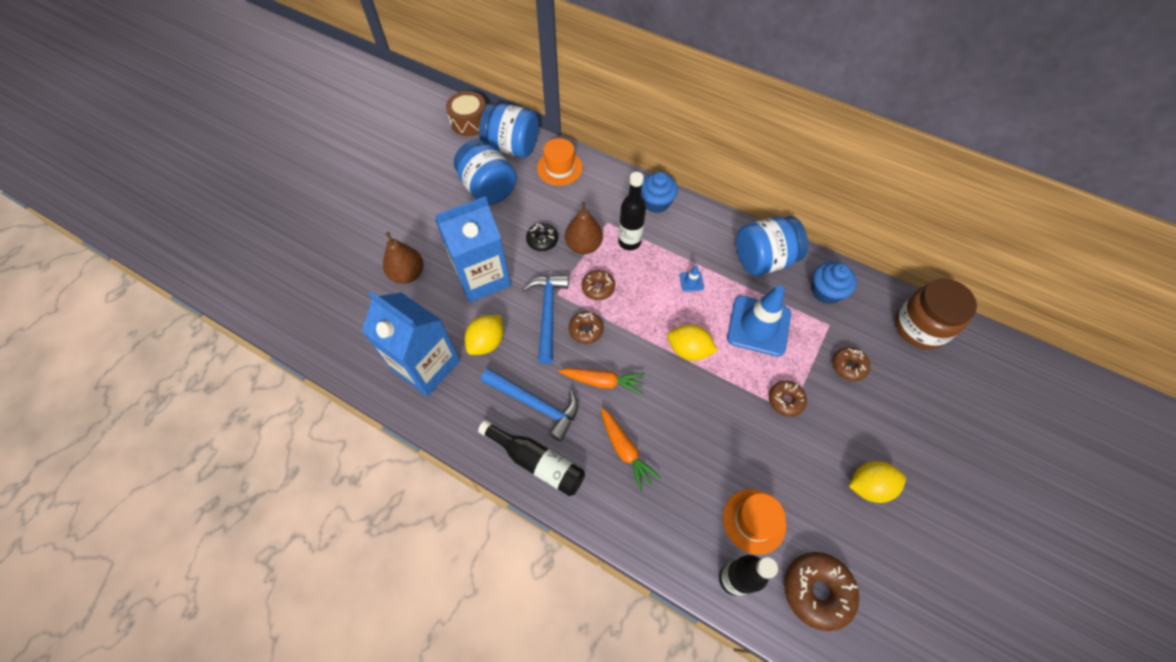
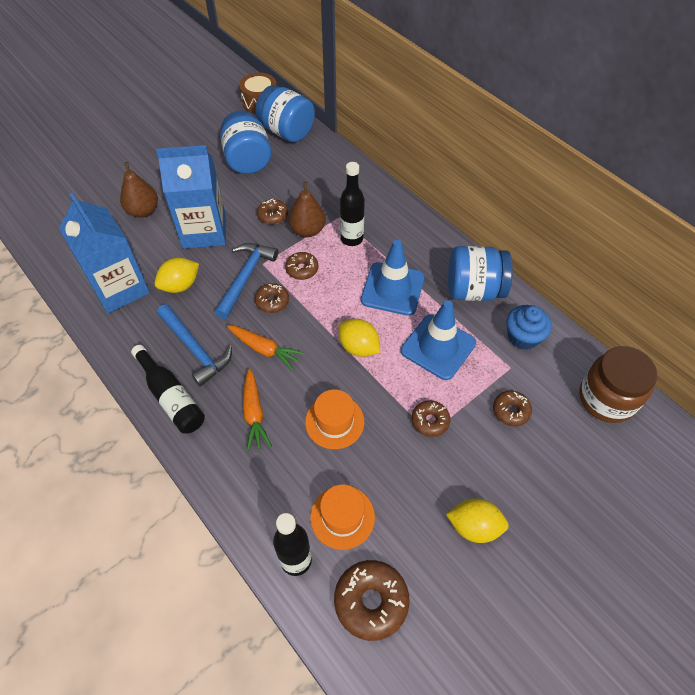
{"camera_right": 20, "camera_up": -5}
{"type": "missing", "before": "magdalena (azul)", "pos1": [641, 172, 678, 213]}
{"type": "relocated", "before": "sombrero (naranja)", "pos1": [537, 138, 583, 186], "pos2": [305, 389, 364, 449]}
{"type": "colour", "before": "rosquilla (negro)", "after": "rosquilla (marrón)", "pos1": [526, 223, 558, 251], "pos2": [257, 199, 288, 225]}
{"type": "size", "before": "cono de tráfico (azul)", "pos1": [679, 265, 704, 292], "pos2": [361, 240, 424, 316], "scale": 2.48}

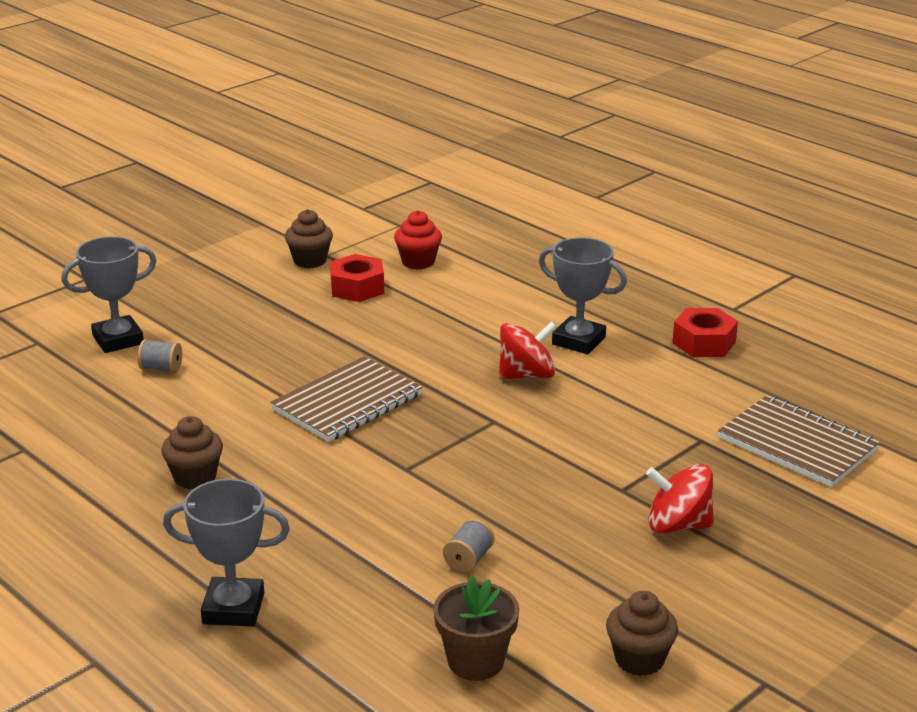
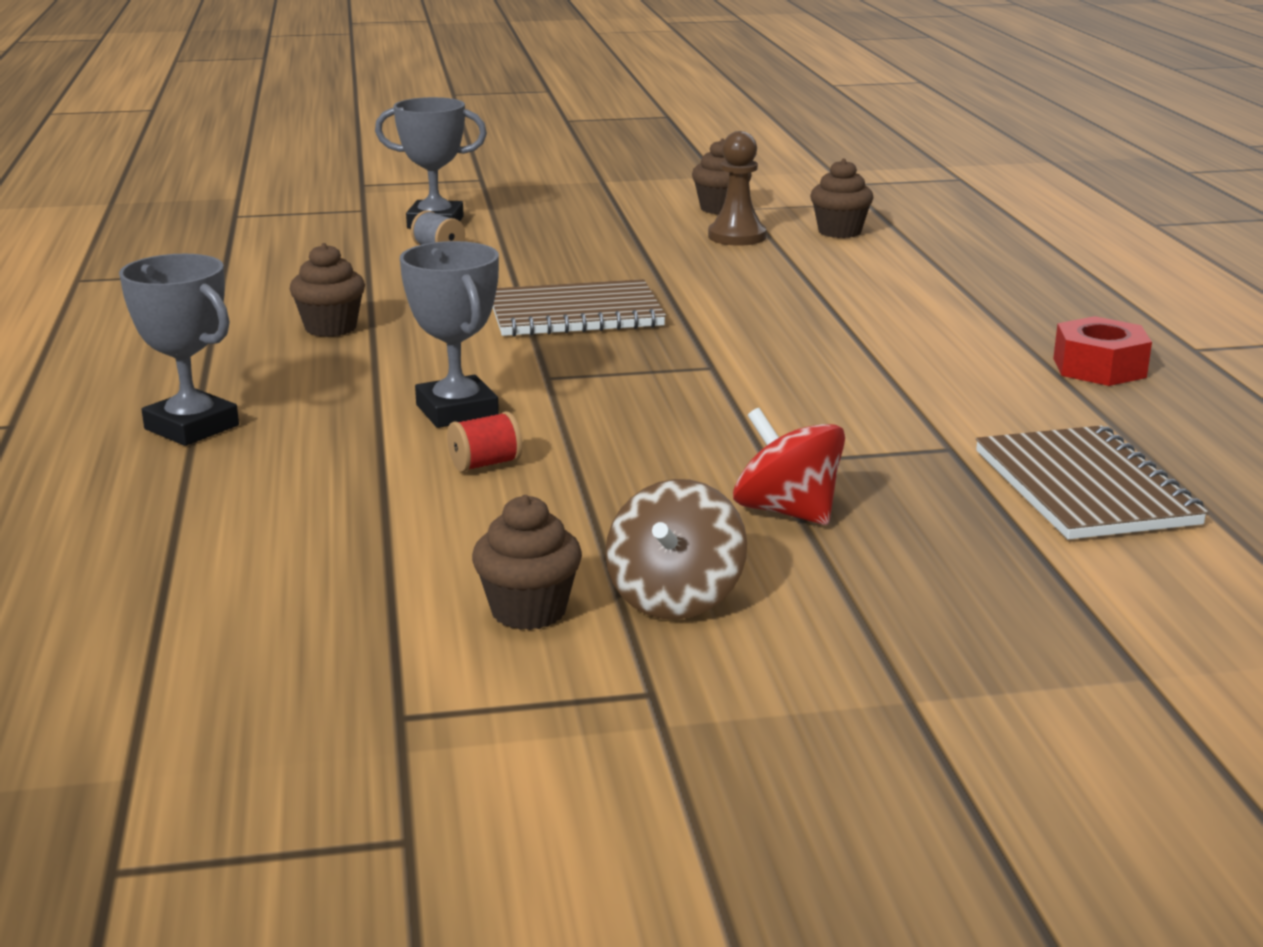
{"camera_right": 35, "camera_up": -5}
{"type": "missing", "before": "maceta (marrón)", "pos1": [433, 576, 519, 681]}
{"type": "missing", "before": "peonza (rojo)", "pos1": [499, 322, 557, 379]}
{"type": "appeared", "after": "peonza (marrón)", "pos2": [605, 479, 747, 620]}
{"type": "relocated", "before": "trofeo (gris)", "pos1": [539, 237, 627, 354], "pos2": [400, 241, 499, 428]}
{"type": "exchanged", "before": "tuerca (rojo)", "after": "peón (marrón)", "pos1": [330, 254, 384, 302], "pos2": [708, 131, 766, 246]}
{"type": "colour", "before": "magdalena (rojo)", "after": "magdalena (marrón)", "pos1": [394, 210, 442, 270], "pos2": [810, 159, 873, 238]}
{"type": "colour", "before": "carrete (gris)", "after": "carrete (rojo)", "pos1": [443, 519, 494, 573], "pos2": [447, 411, 522, 472]}

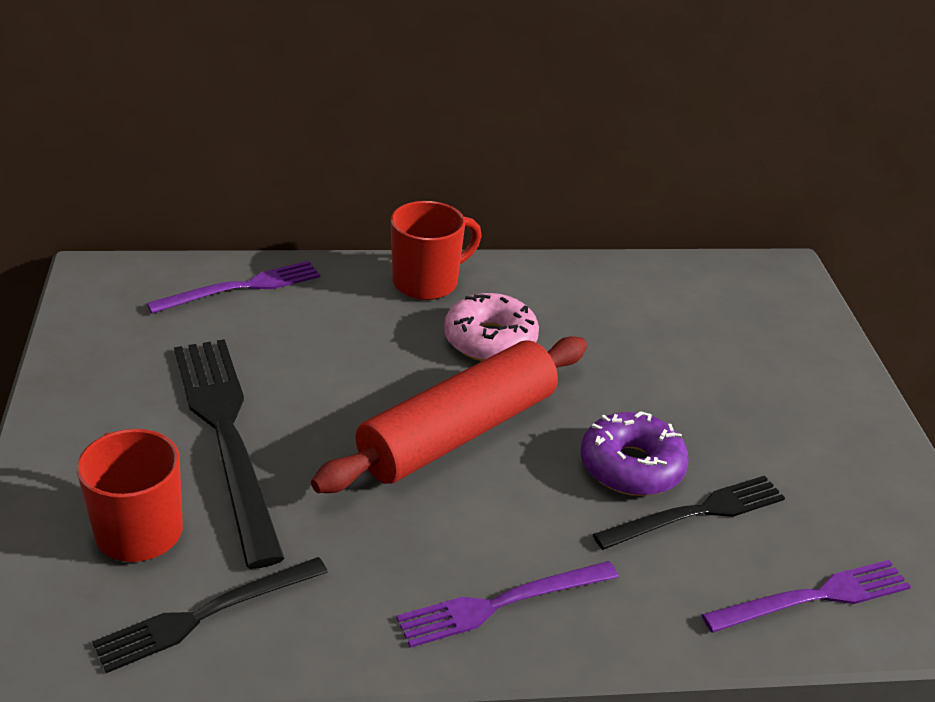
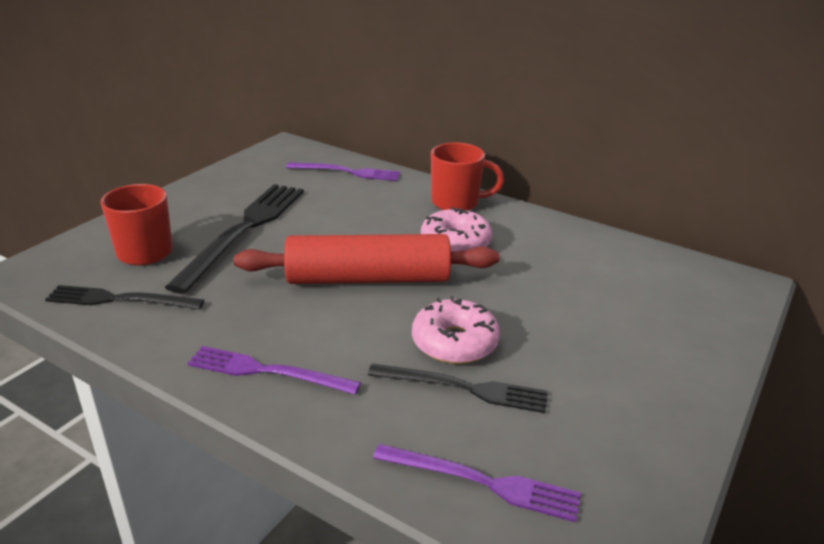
{"camera_right": 40, "camera_up": -5}
{"type": "colour", "before": "rosquilla (morado)", "after": "rosquilla (rosa)", "pos1": [581, 411, 689, 496], "pos2": [412, 296, 500, 364]}

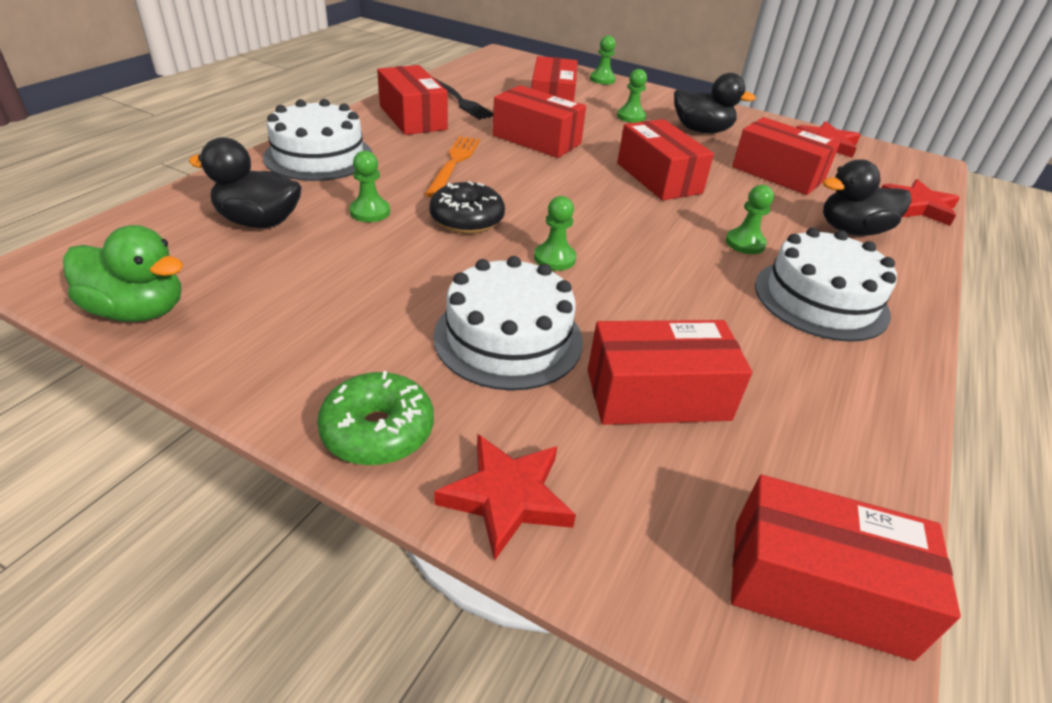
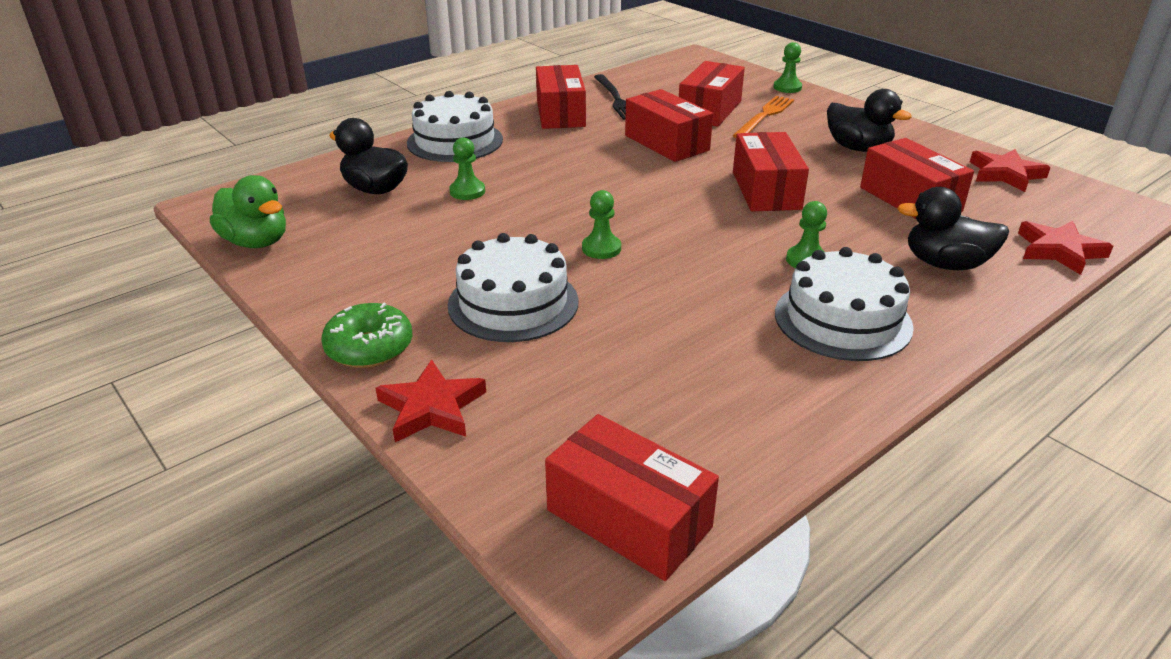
{"camera_right": 25, "camera_up": -5}
{"type": "missing", "before": "rosquilla (negro)", "pos1": [429, 181, 505, 234]}
{"type": "missing", "before": "caja (rojo)", "pos1": [588, 320, 752, 425]}
{"type": "missing", "before": "peón (verde)", "pos1": [617, 69, 647, 123]}
{"type": "relocated", "before": "tenedor (naranja)", "pos1": [425, 136, 480, 197], "pos2": [732, 96, 794, 138]}

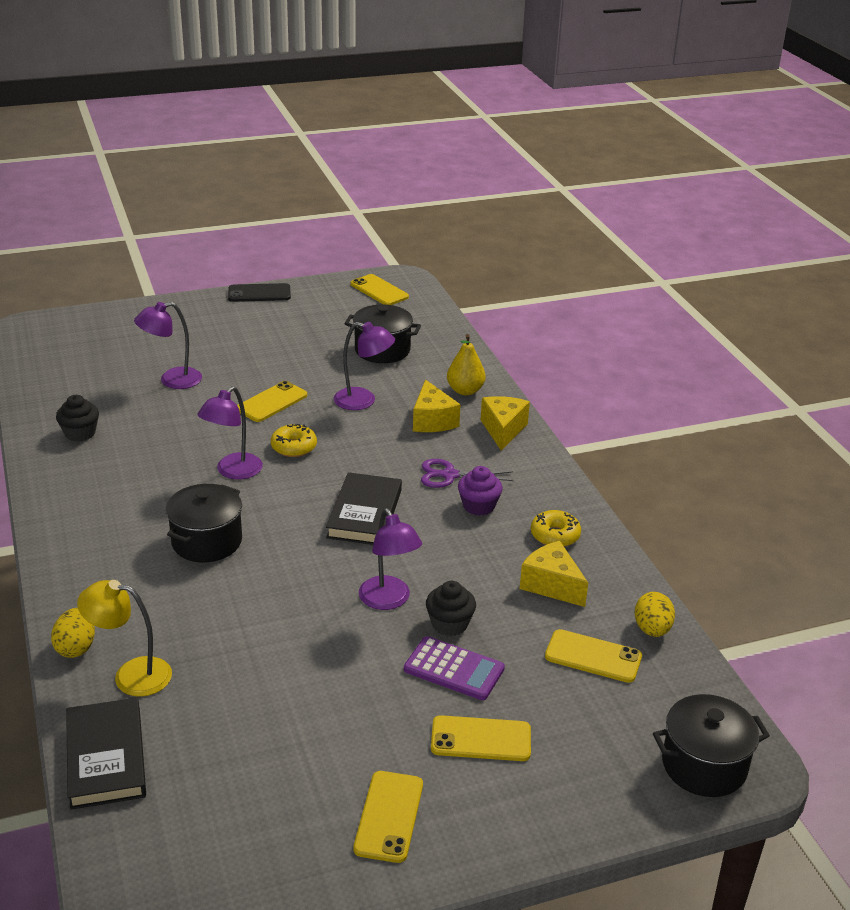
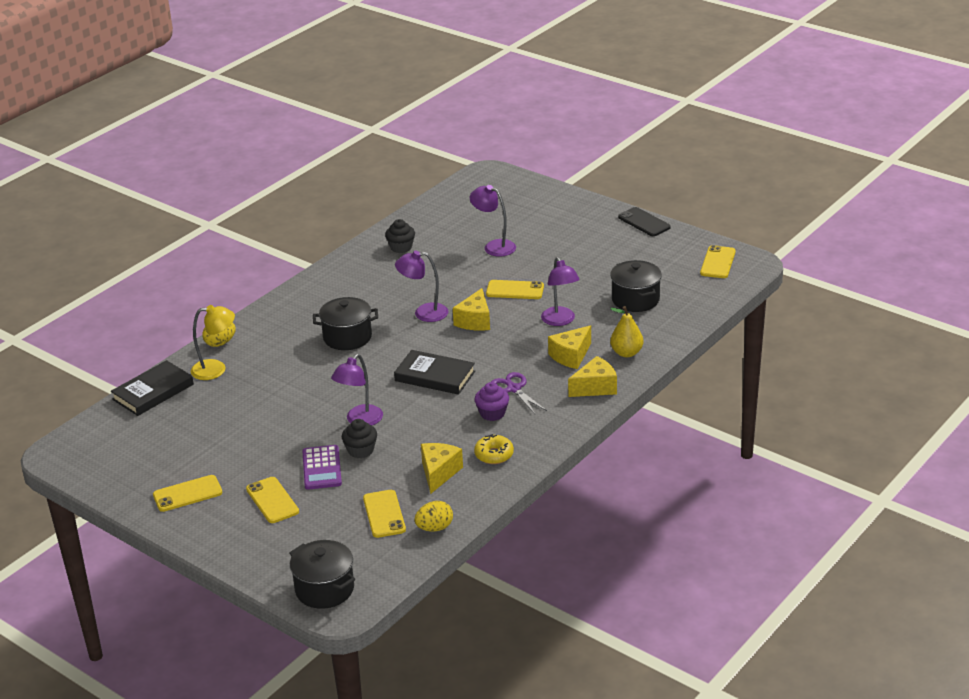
{"camera_right": 60, "camera_up": 0}
{"type": "exchanged", "before": "rosquilla (amarillo)", "after": "queso (amarillo)", "pos1": [271, 424, 317, 457], "pos2": [453, 288, 490, 331]}
{"type": "spun", "before": "lámpara (amarillo)", "pos1": [77, 580, 172, 697], "pos2": [191, 305, 235, 380], "turn": 105}
{"type": "spun", "before": "libro (negro)", "pos1": [326, 472, 402, 545], "pos2": [394, 350, 475, 395], "turn": 45}

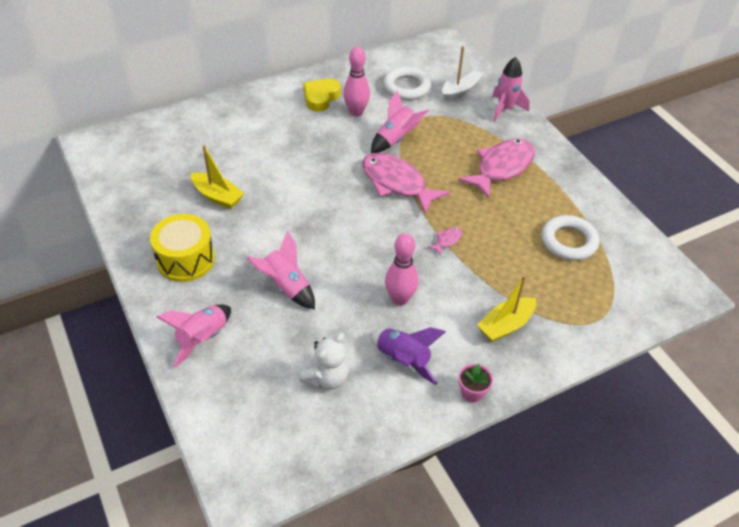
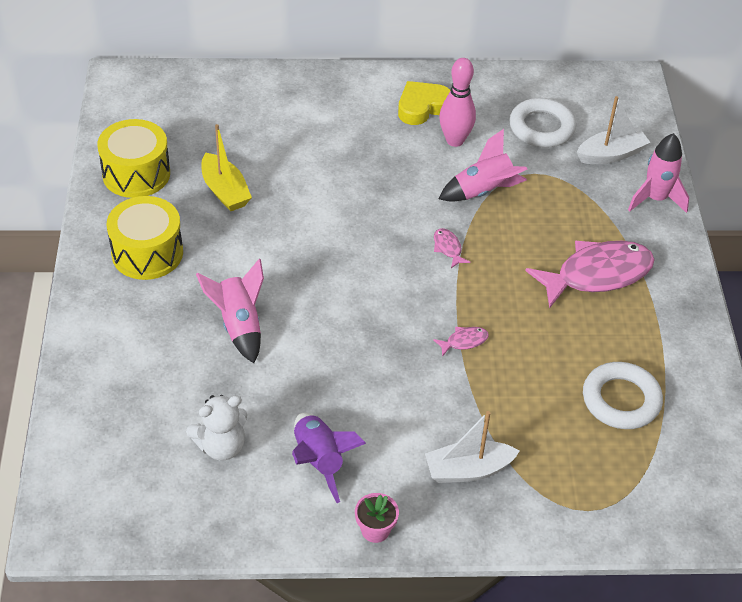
{"camera_right": 25, "camera_up": 0}
{"type": "missing", "before": "cohete (rosa)", "pos1": [156, 305, 231, 368]}
{"type": "missing", "before": "bolo (rosa)", "pos1": [385, 233, 418, 306]}
{"type": "appeared", "after": "tambor (amarillo)", "pos2": [97, 119, 170, 198]}
{"type": "colour", "before": "barco (amarillo)", "after": "barco (blanco)", "pos1": [477, 275, 536, 342], "pos2": [425, 411, 520, 483]}
{"type": "size", "before": "pez (rosa)", "pos1": [362, 153, 450, 214], "pos2": [434, 228, 471, 268], "scale": 0.41}

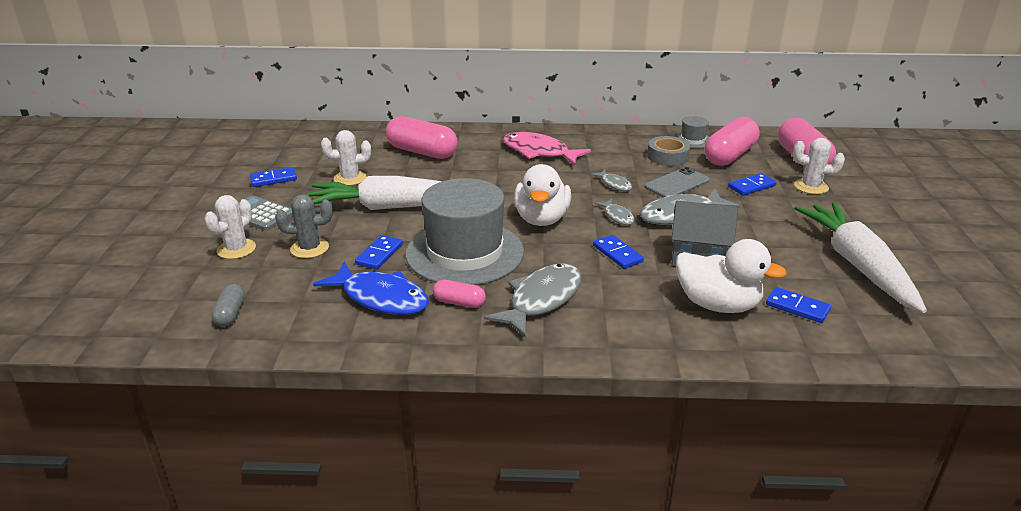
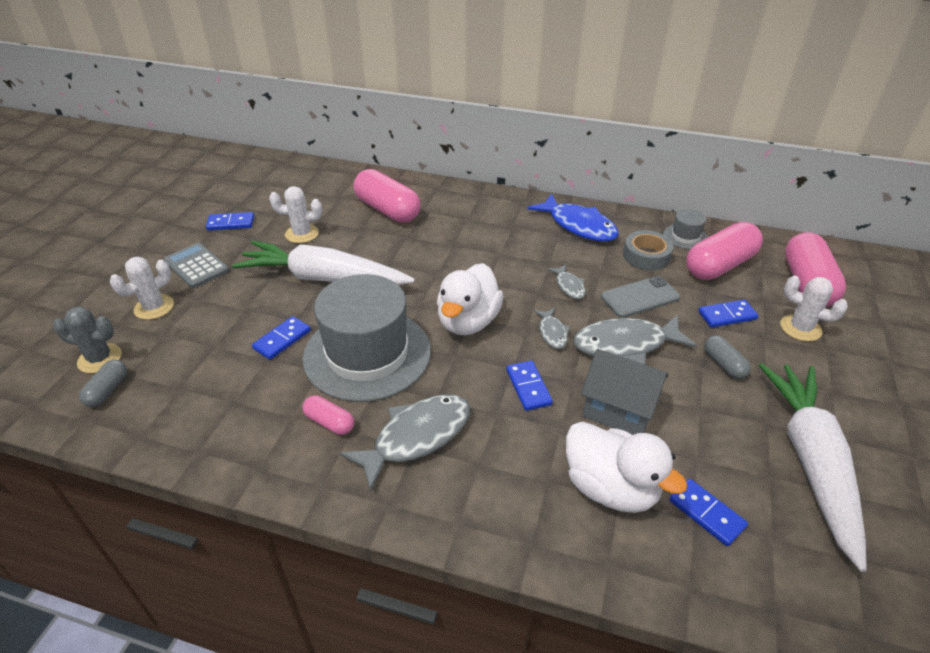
{"camera_right": 15, "camera_up": 10}
{"type": "missing", "before": "pez (rosa)", "pos1": [503, 132, 591, 165]}
{"type": "appeared", "after": "cápsula (gris)", "pos2": [704, 335, 751, 379]}
{"type": "relocated", "before": "cactus (gris)", "pos1": [275, 194, 333, 258], "pos2": [53, 306, 122, 373]}
{"type": "relocated", "before": "pez (azul)", "pos1": [313, 261, 429, 315], "pos2": [527, 193, 619, 241]}

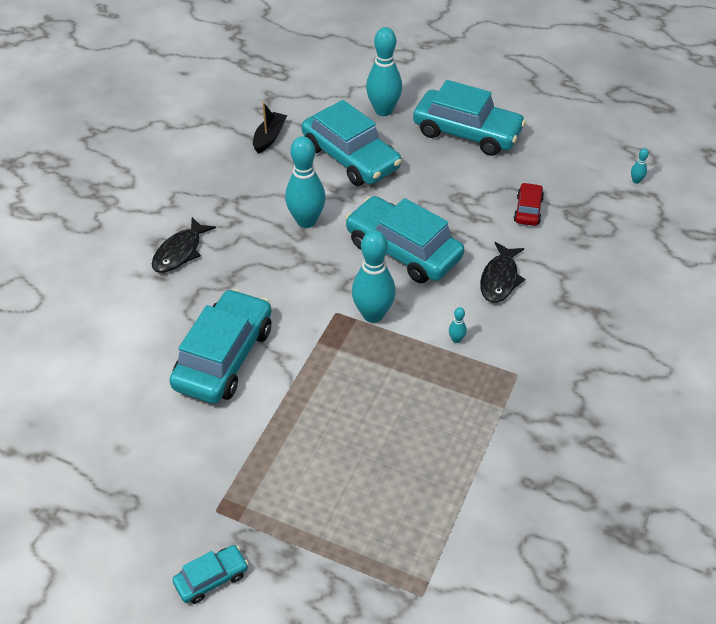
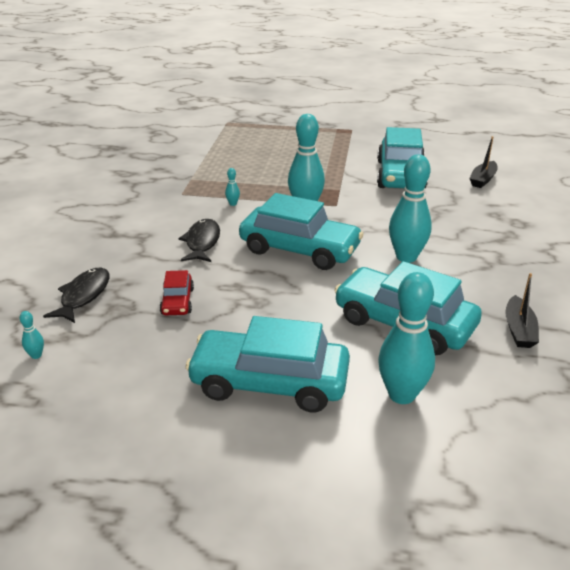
{"camera_right": 165, "camera_up": -15}
{"type": "missing", "before": "coche (turquesa)", "pos1": [172, 545, 248, 604]}
{"type": "appeared", "after": "barco (negro)", "pos2": [469, 136, 498, 188]}
{"type": "relocated", "before": "pez (negro)", "pos1": [152, 217, 216, 273], "pos2": [43, 268, 109, 323]}

